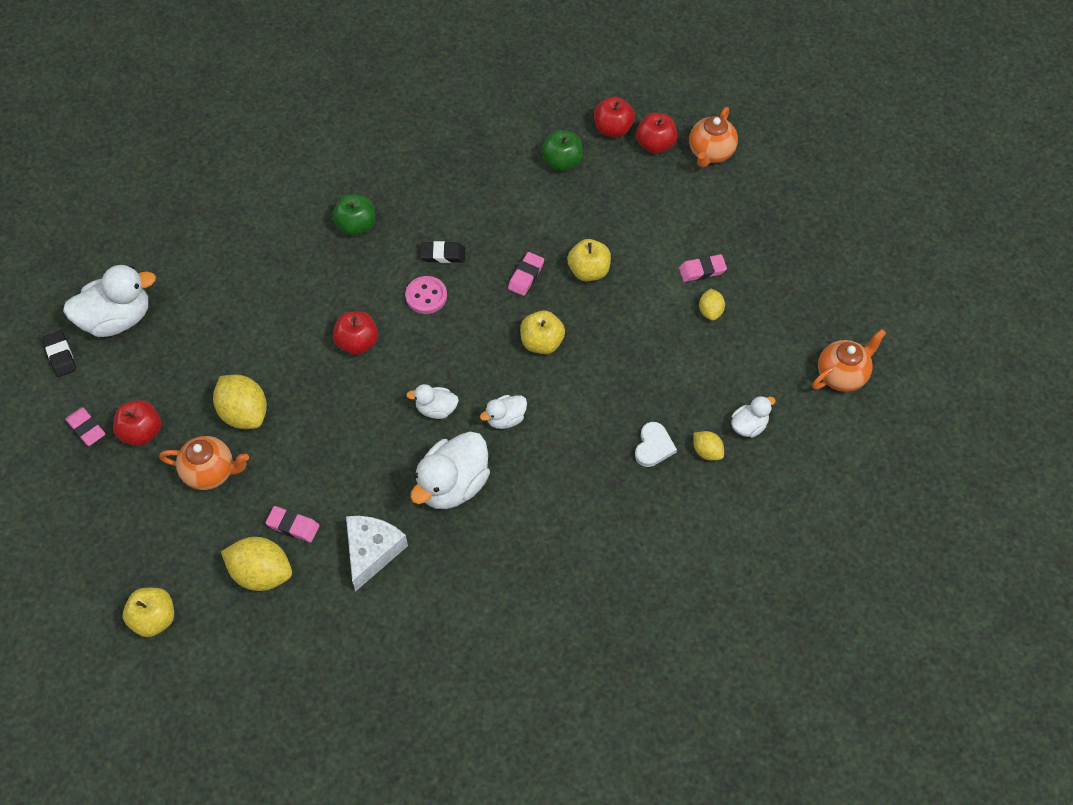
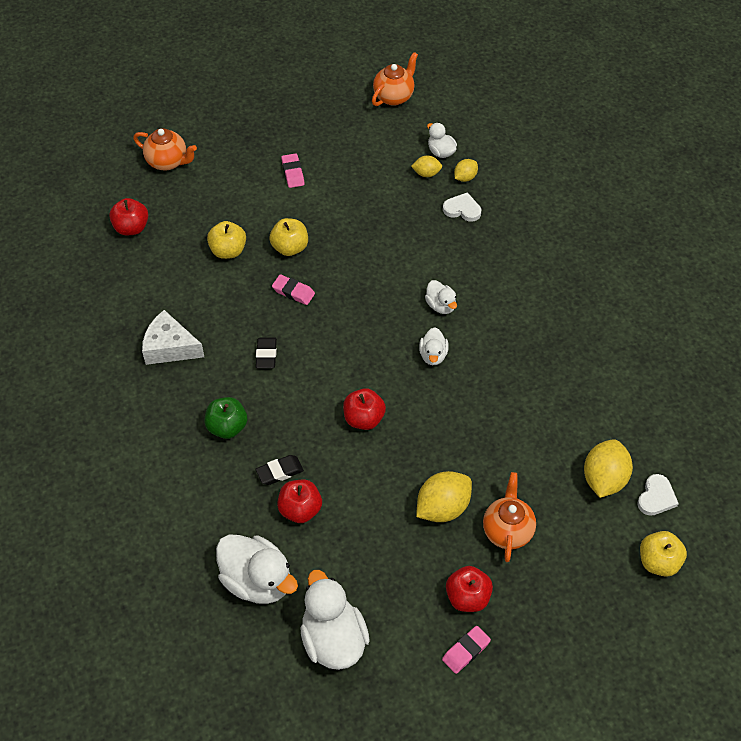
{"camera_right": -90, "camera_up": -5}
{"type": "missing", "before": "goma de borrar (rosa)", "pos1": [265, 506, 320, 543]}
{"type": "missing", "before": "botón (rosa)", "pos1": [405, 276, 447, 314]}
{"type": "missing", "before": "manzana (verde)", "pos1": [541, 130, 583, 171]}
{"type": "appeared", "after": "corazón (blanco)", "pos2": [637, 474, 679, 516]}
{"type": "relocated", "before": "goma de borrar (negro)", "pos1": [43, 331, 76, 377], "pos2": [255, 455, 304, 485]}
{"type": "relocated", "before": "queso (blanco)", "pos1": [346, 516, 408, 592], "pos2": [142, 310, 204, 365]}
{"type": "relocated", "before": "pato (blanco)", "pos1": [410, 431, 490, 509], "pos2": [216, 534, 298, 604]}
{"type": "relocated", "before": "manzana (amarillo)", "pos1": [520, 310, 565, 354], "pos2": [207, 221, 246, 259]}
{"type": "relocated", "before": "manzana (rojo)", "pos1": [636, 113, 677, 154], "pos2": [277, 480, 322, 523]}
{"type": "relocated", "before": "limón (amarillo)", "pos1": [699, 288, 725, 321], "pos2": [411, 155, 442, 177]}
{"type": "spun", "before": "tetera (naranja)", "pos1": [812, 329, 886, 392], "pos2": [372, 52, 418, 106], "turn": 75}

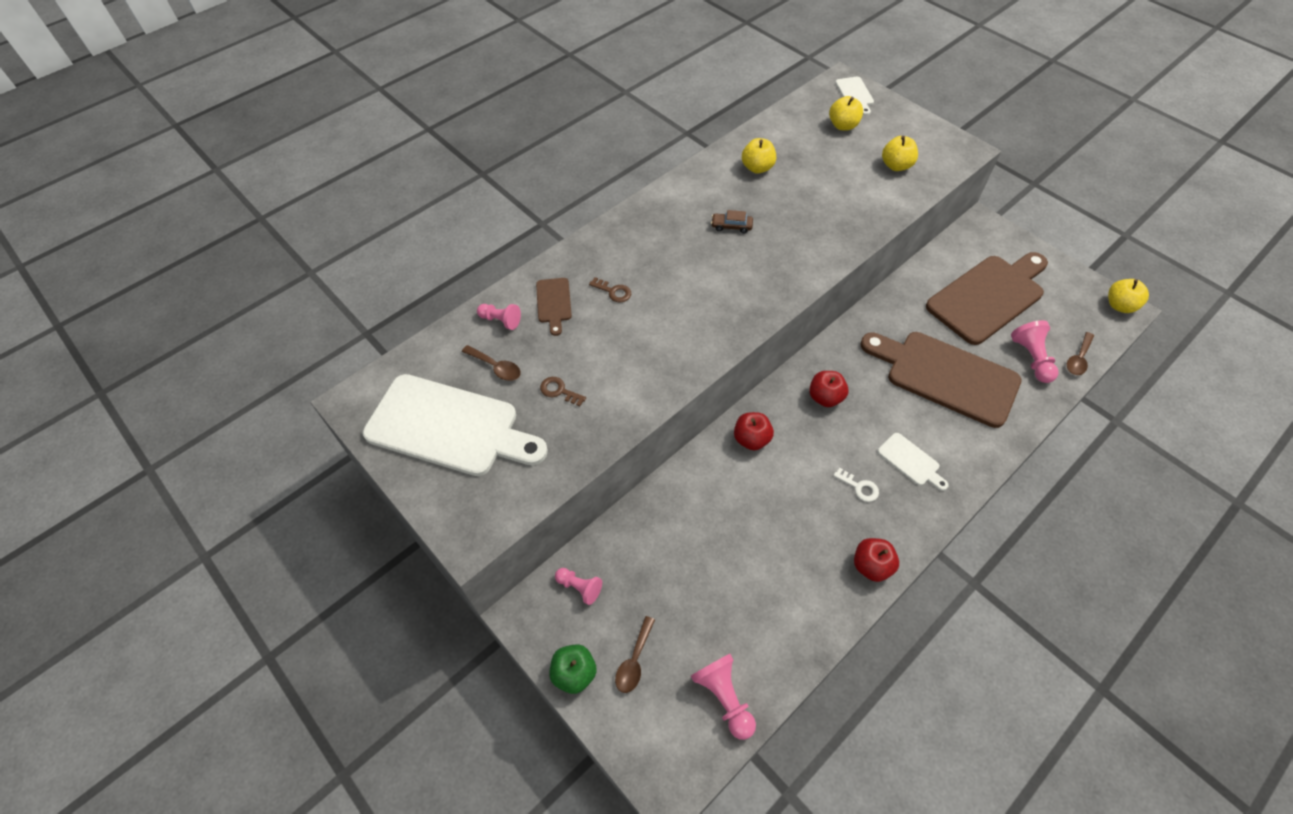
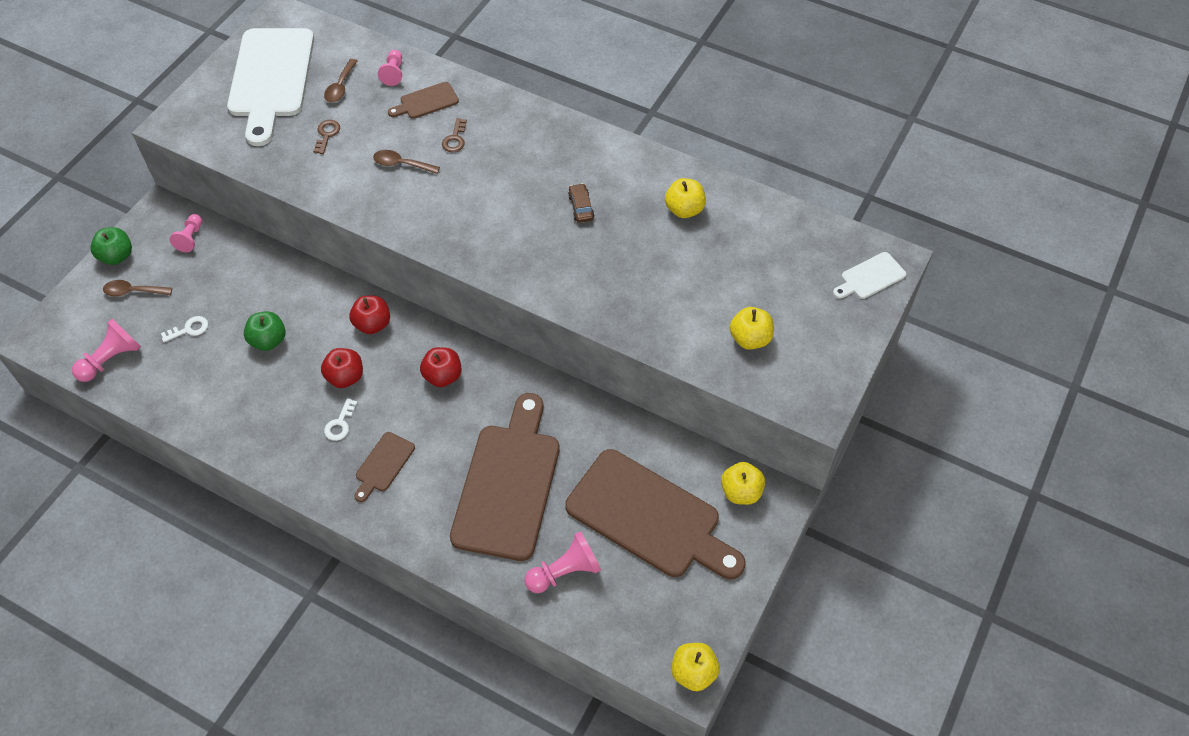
{"camera_right": 70, "camera_up": 0}
{"type": "appeared", "after": "llave (blanco)", "pos2": [161, 316, 208, 342]}
{"type": "appeared", "after": "manzana (verde)", "pos2": [244, 311, 286, 351]}
{"type": "relocated", "before": "manzana (amarillo)", "pos1": [829, 96, 863, 131], "pos2": [721, 462, 765, 505]}
{"type": "relocated", "before": "manzana (rojo)", "pos1": [854, 538, 899, 582], "pos2": [321, 348, 363, 388]}
{"type": "relocated", "before": "cuchara (marrón)", "pos1": [1067, 332, 1094, 375], "pos2": [373, 150, 440, 174]}
{"type": "colour", "before": "tabla de cortar (blanco)", "after": "tabla de cortar (marrón)", "pos1": [878, 433, 949, 491], "pos2": [355, 432, 415, 502]}

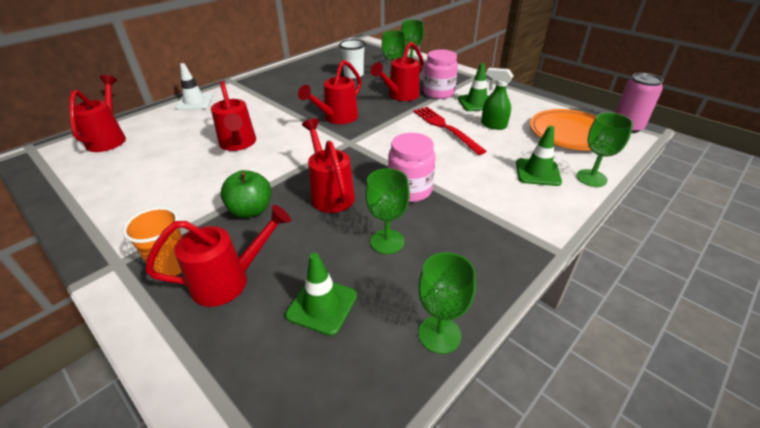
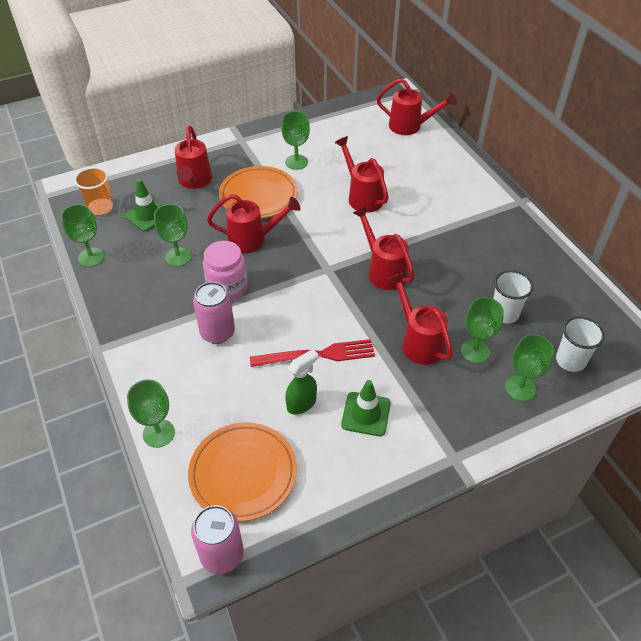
{"camera_right": 110, "camera_up": 10}
{"type": "missing", "before": "cono de tráfico (blanco)", "pos1": [175, 63, 213, 110]}
{"type": "missing", "before": "tarro (rosa)", "pos1": [423, 49, 458, 99]}
{"type": "missing", "before": "cono de tráfico (verde)", "pos1": [516, 126, 562, 186]}
{"type": "appeared", "after": "lata (rosa)", "pos2": [193, 282, 235, 344]}
{"type": "appeared", "after": "copa (verde)", "pos2": [281, 111, 310, 170]}
{"type": "appeared", "after": "vaso (blanco)", "pos2": [556, 316, 605, 372]}
{"type": "relocated", "before": "vaso (naranja)", "pos1": [122, 207, 182, 276], "pos2": [74, 167, 113, 215]}
{"type": "exchanged", "before": "manzana (verde)", "after": "plato (naranja)", "pos1": [220, 170, 272, 218], "pos2": [219, 166, 298, 218]}
{"type": "spun", "before": "regadera (rojo)", "pos1": [211, 81, 256, 151], "pos2": [335, 136, 389, 213], "turn": 60}

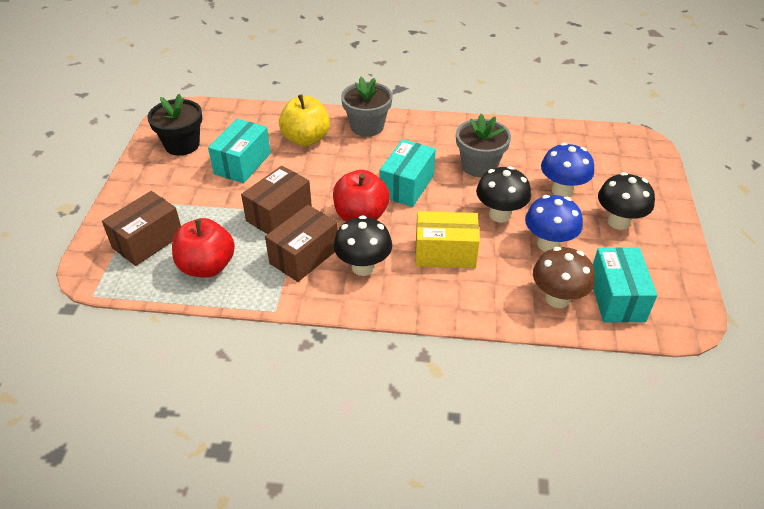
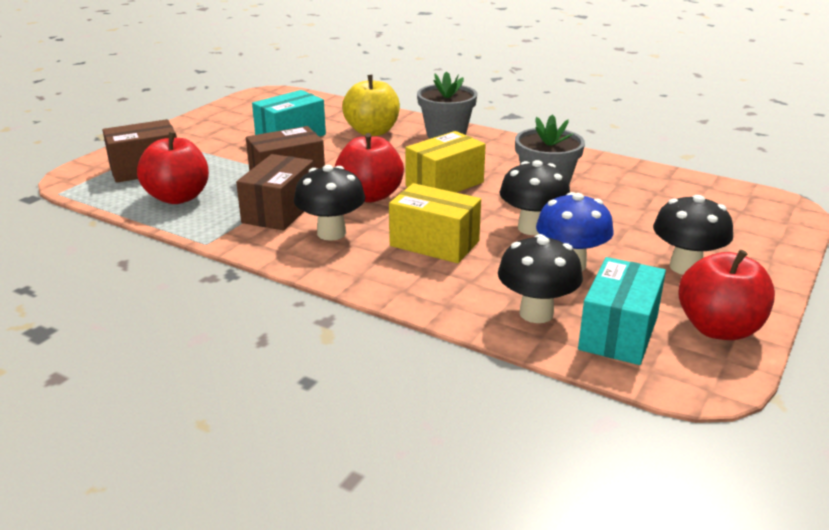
{"camera_right": 25, "camera_up": -15}
{"type": "missing", "before": "maceta (negro)", "pos1": [147, 94, 202, 156]}
{"type": "missing", "before": "seta (azul)", "pos1": [541, 143, 594, 197]}
{"type": "appeared", "after": "manzana (rojo)", "pos2": [678, 250, 775, 340]}
{"type": "colour", "before": "caja (turquesa)", "after": "caja (amarillo)", "pos1": [380, 139, 436, 207], "pos2": [405, 131, 486, 193]}
{"type": "colour", "before": "seta (marrón)", "after": "seta (negro)", "pos1": [533, 247, 595, 308], "pos2": [498, 234, 583, 323]}
{"type": "spun", "before": "caja (marrón)", "pos1": [265, 205, 338, 282], "pos2": [236, 154, 314, 230], "turn": -45}

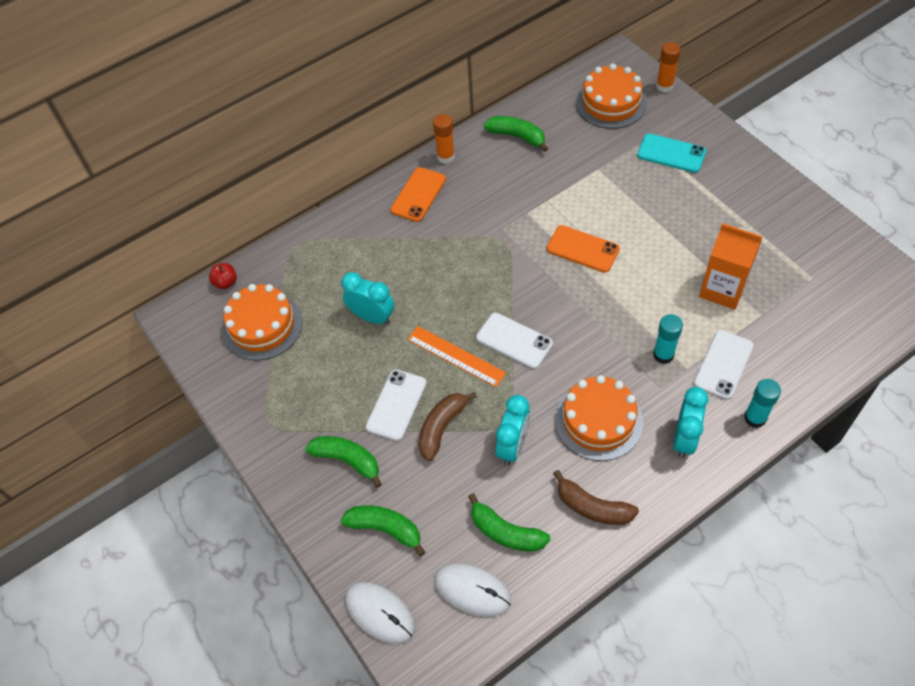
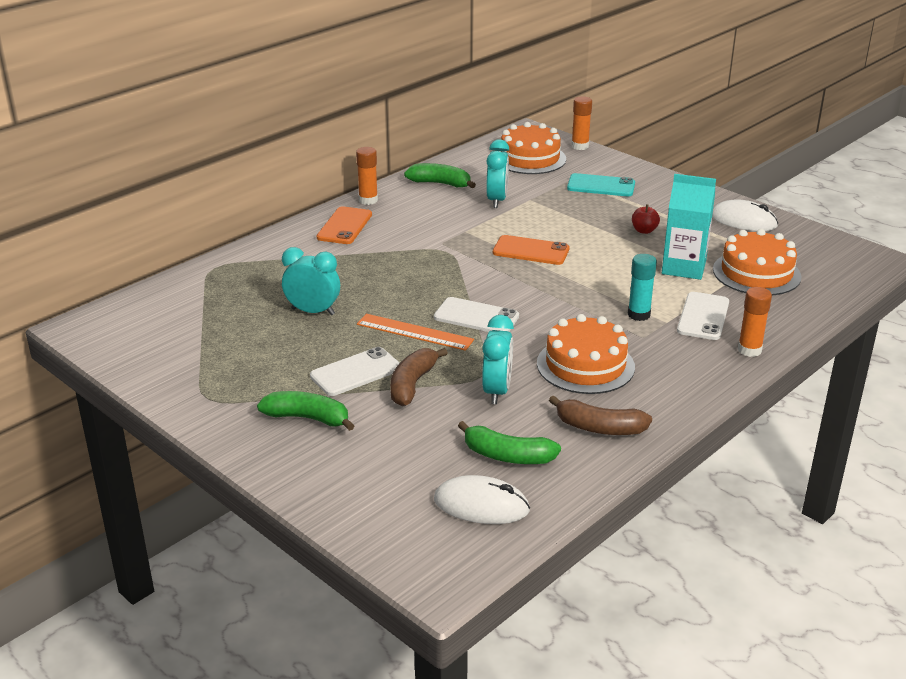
{"camera_right": -15, "camera_up": -25}
{"type": "missing", "before": "plátano (verde)", "pos1": [340, 505, 425, 556]}
{"type": "relocated", "before": "manzana (rojo)", "pos1": [209, 263, 237, 289], "pos2": [632, 205, 660, 234]}
{"type": "relocated", "before": "tarta (naranja)", "pos1": [222, 284, 302, 361], "pos2": [713, 229, 802, 295]}
{"type": "relocated", "before": "ratón (blanco)", "pos1": [345, 582, 415, 644], "pos2": [712, 199, 778, 231]}
{"type": "relocated", "before": "despertador (turquesa)", "pos1": [673, 387, 708, 458], "pos2": [486, 139, 509, 208]}
{"type": "colour", "before": "cartón de leche (naranja)", "after": "cartón de leche (turquesa)", "pos1": [699, 223, 762, 310], "pos2": [662, 174, 716, 280]}
{"type": "colour", "before": "barra de pegamento (turquesa)", "after": "barra de pegamento (naranja)", "pos1": [744, 379, 781, 428], "pos2": [738, 287, 772, 357]}
{"type": "spun", "before": "móvil (blanco)", "pos1": [366, 369, 427, 441], "pos2": [310, 347, 399, 396], "turn": 45}

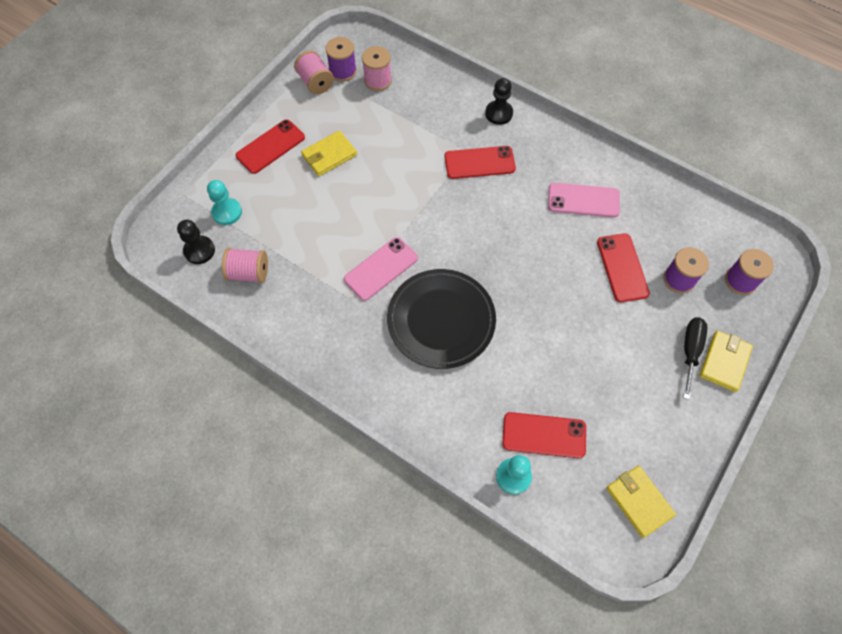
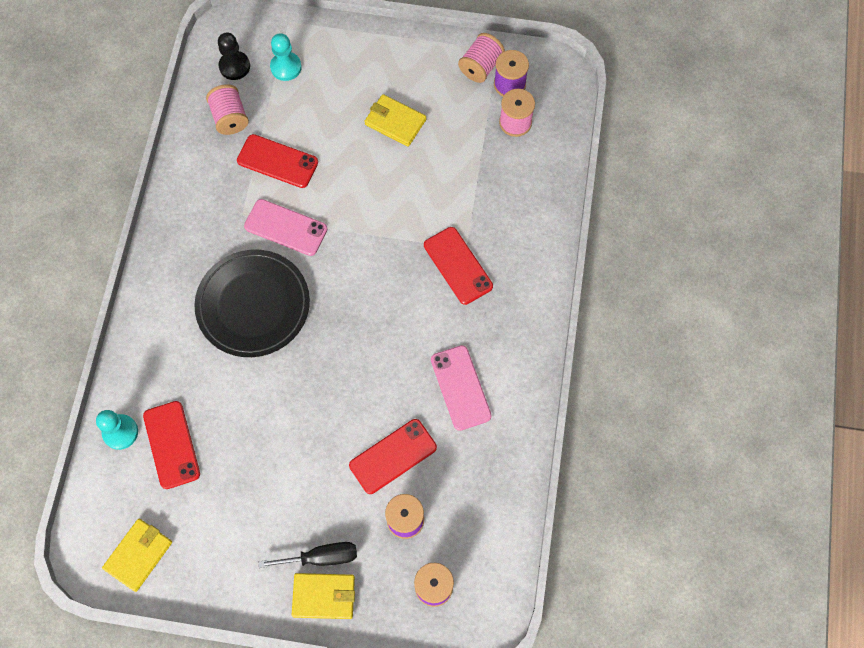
{"camera_right": 65, "camera_up": 5}
{"type": "missing", "before": "peón (negro)", "pos1": [485, 78, 513, 125]}
{"type": "relocated", "before": "móvil (rojo)", "pos1": [235, 119, 305, 174], "pos2": [237, 134, 318, 188]}

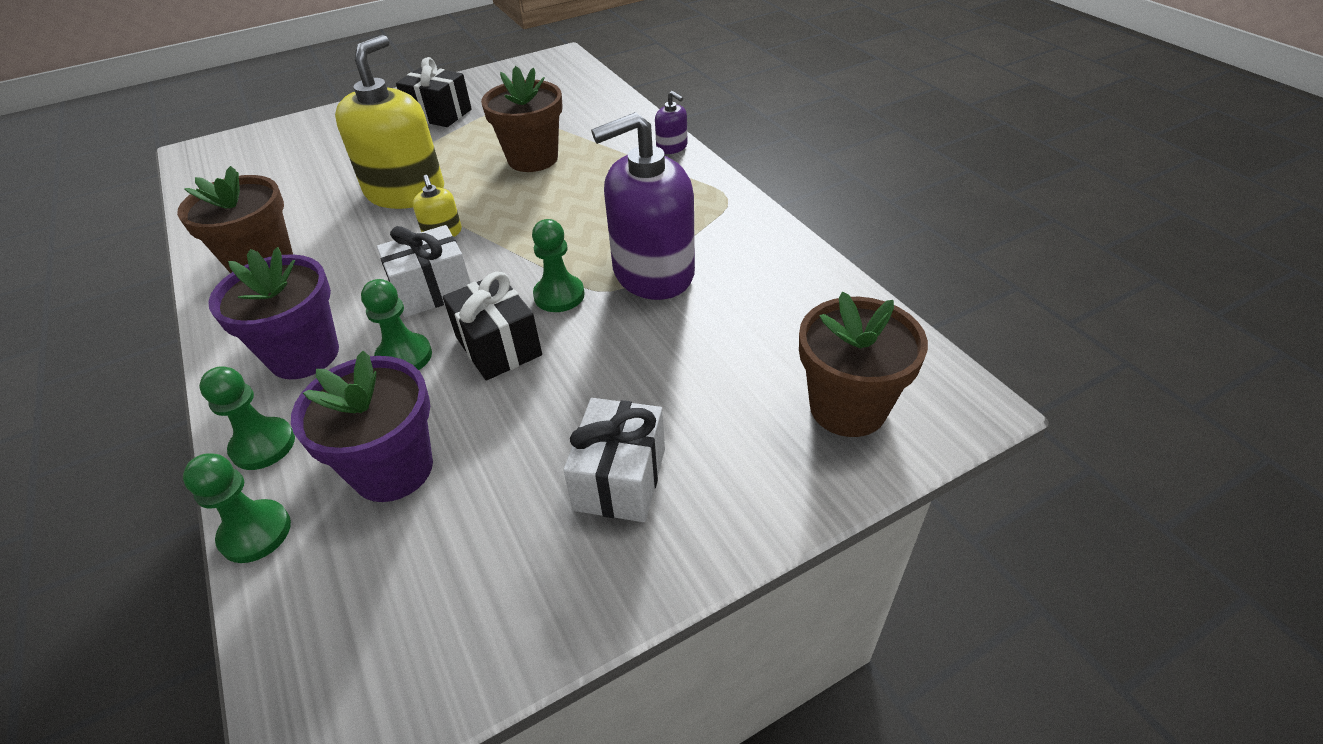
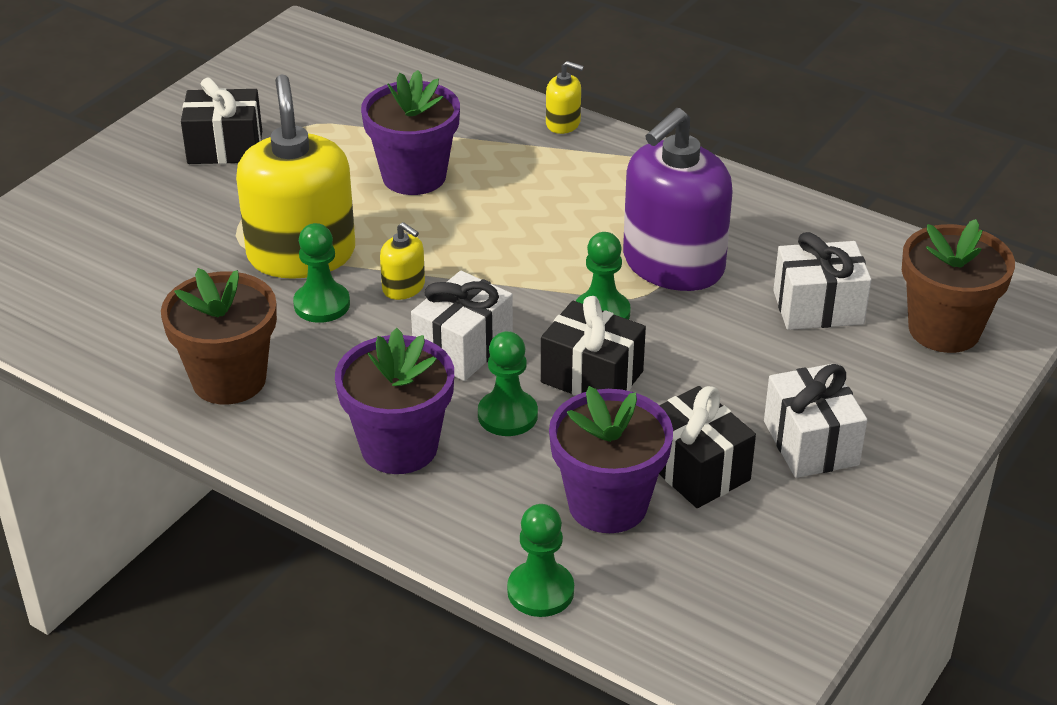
{"camera_right": -30, "camera_up": -5}
{"type": "appeared", "after": "regalo (negro)", "pos2": [659, 386, 756, 508]}
{"type": "appeared", "after": "regalo (blanco)", "pos2": [773, 232, 872, 330]}
{"type": "relocated", "before": "peón (verde)", "pos1": [199, 366, 295, 470], "pos2": [293, 223, 350, 323]}
{"type": "colour", "before": "maceta (marrón)", "after": "maceta (morado)", "pos1": [481, 66, 563, 172], "pos2": [361, 70, 460, 195]}
{"type": "colour", "before": "dispensador de jabón (morado)", "after": "dispensador de jabón (amarillo)", "pos1": [655, 91, 688, 154], "pos2": [546, 61, 584, 134]}

